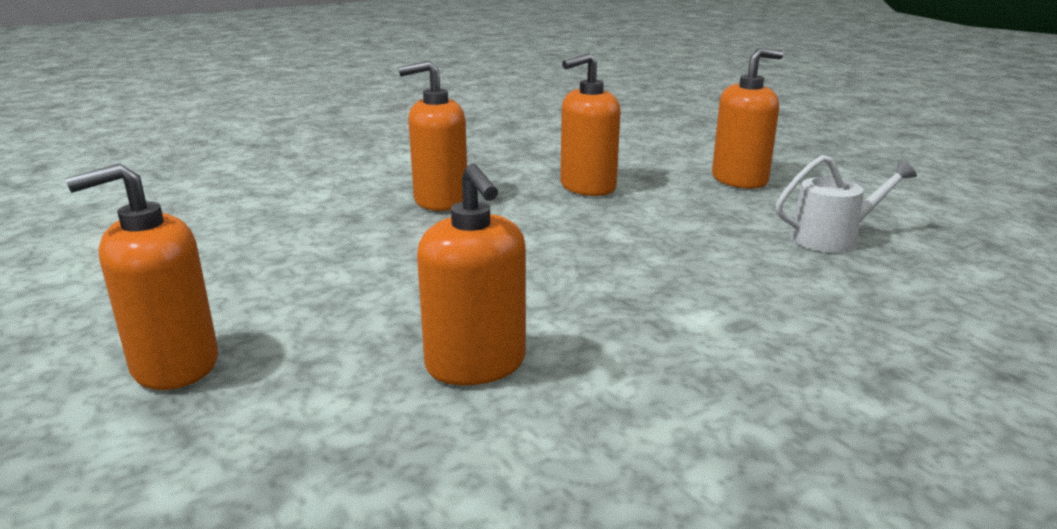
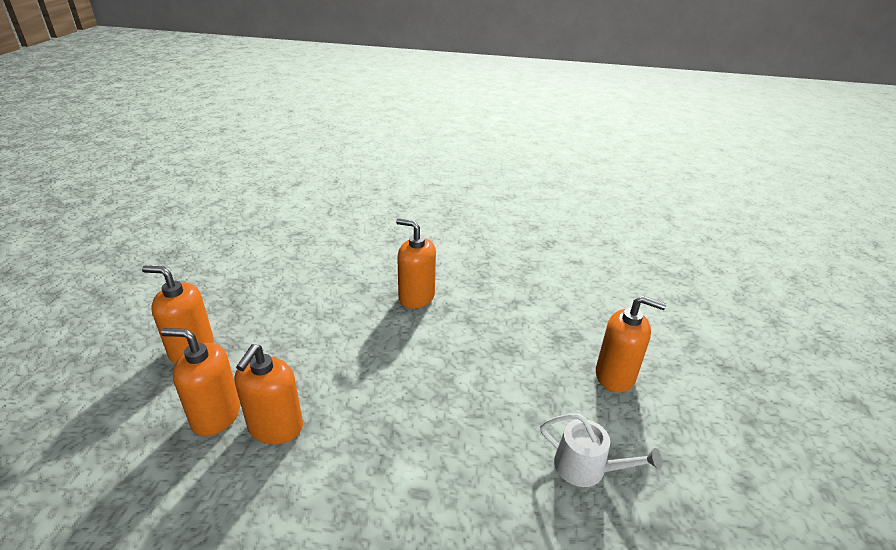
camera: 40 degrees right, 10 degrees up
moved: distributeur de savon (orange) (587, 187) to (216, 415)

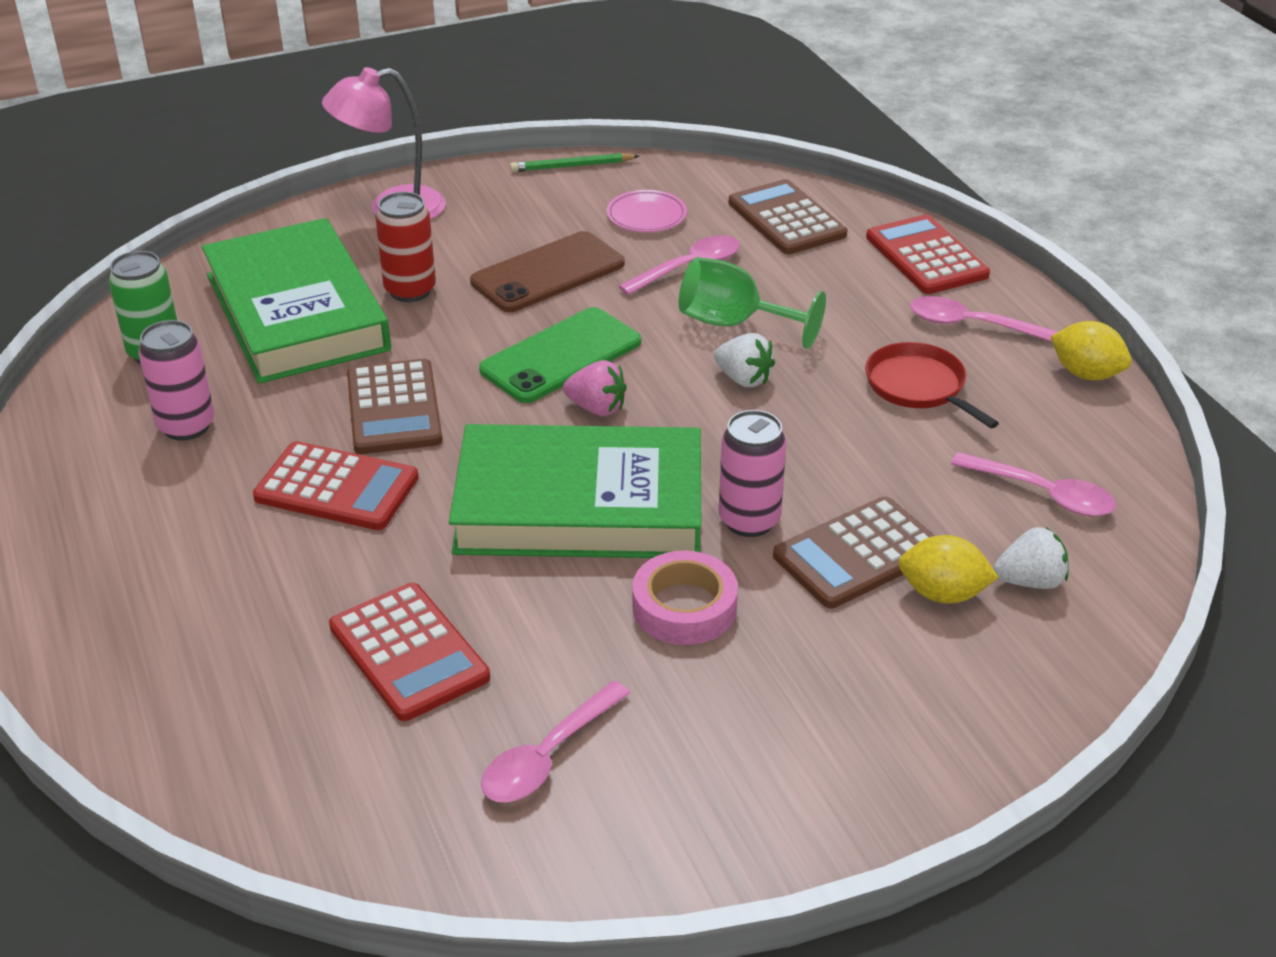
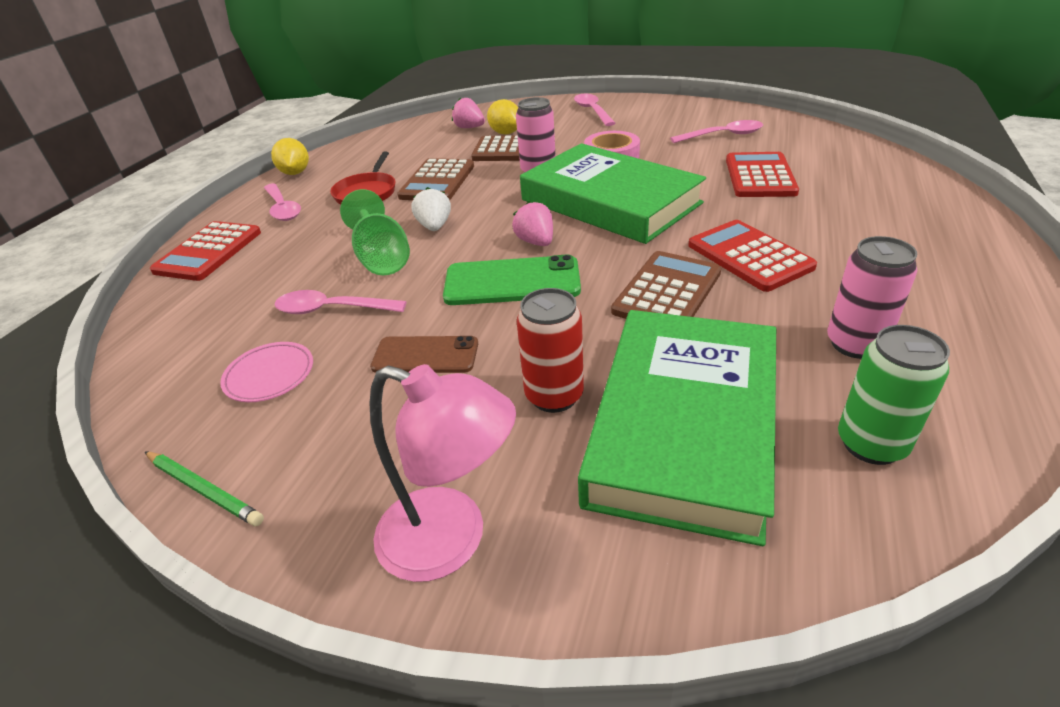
camera: 135 degrees left, 0 degrees up
moved: calculatrice (marron) (787, 219) to (437, 181); cuillère (rose) (1043, 494) to (592, 111)
recoloured: fraise (blanc) (1030, 581) to fraise (rose) (469, 128)
resized: téléphone (marron) (548, 273) = (425, 355) x0.66

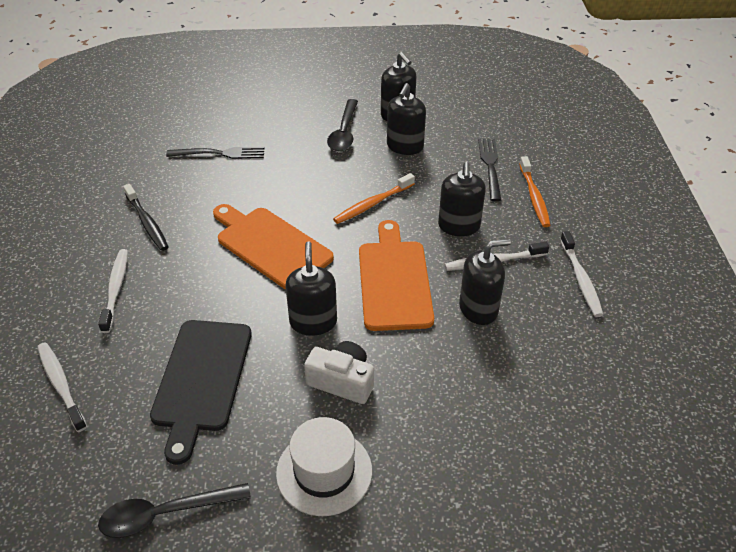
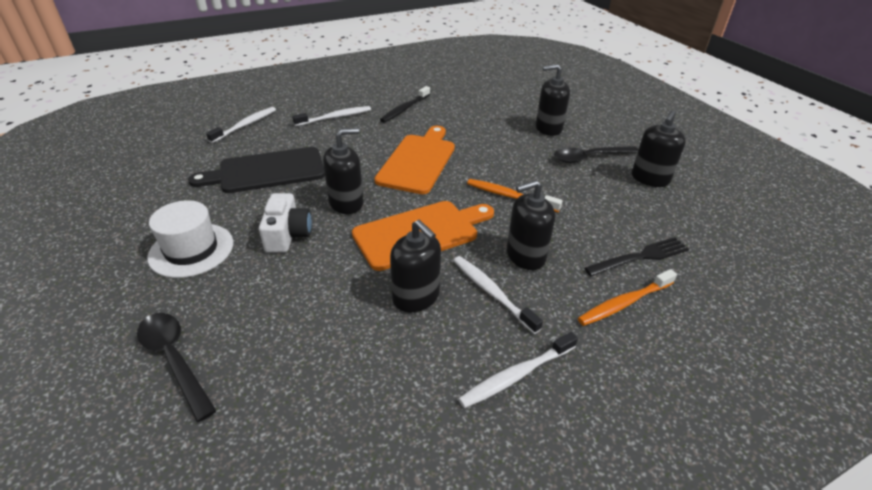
camera: 65 degrees right, 5 degrees down
removed: fourchette (noir) (220, 153)
moved: cuillère (noir) (166, 514) to (174, 359); distributeur de savon (noir) (405, 146) to (548, 128)

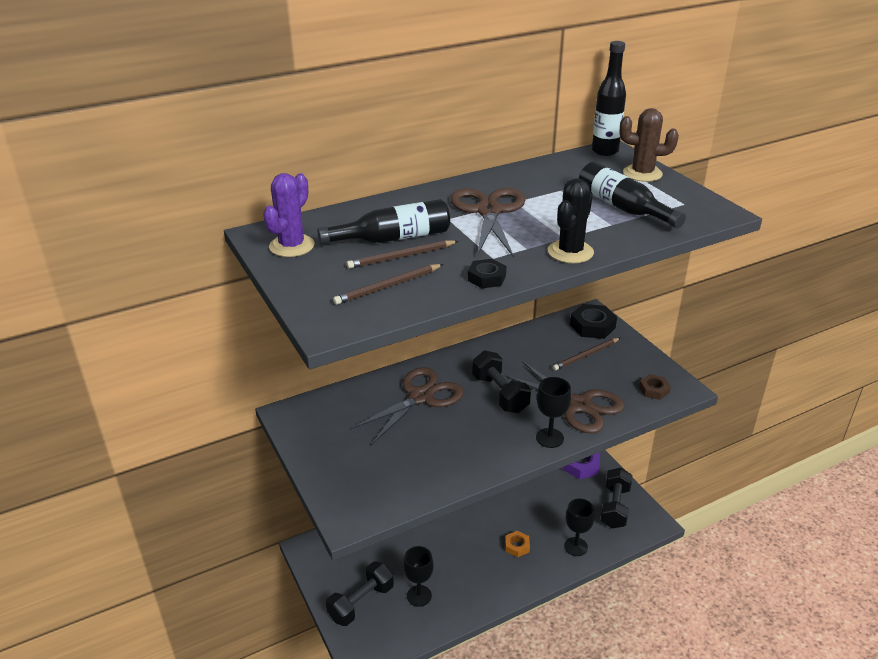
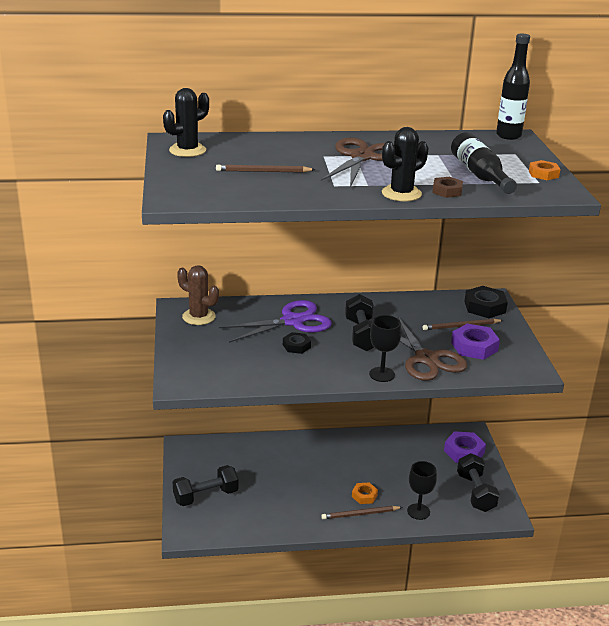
camera: 20 degrees right, 5 degrees down
removed: bouteille (noir) (392, 238); verre à pied (noir) (419, 596)
added: écrou (violet) (474, 347); écrou (orange) (543, 174)
moved: crayon (marron) (388, 286) to (360, 514); écrou (noir) (486, 278) to (296, 346); cactus (marron) (642, 173) to (199, 317); écrou (marron) (654, 390) to (447, 191)
recoloured: cactus (violet) (292, 246) to cactus (noir) (187, 150); ciseaux (marron) (421, 397) to ciseaux (violet) (293, 321)
turned: haltère (noir) (615, 507) = (475, 493) 45 degrees counterclockwise

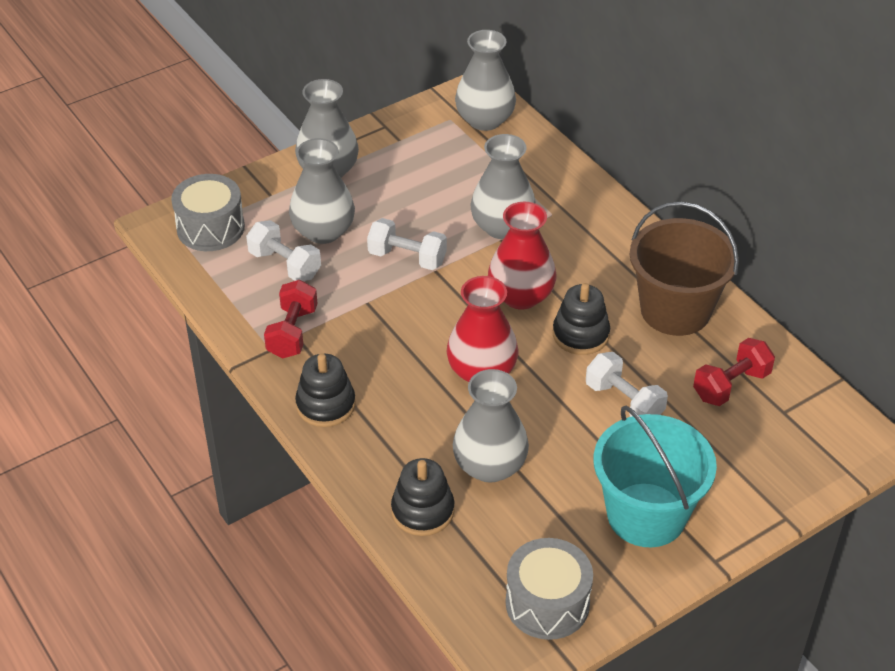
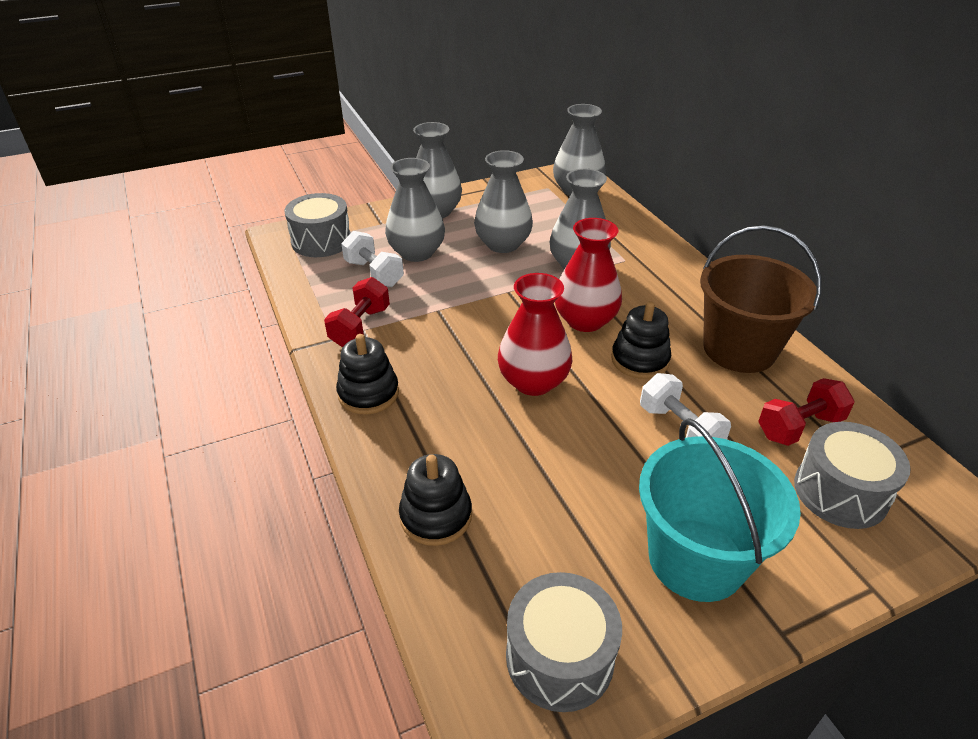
camera: 10 degrees right, 5 degrees down
removed: haltère (blanc) (407, 257)
added: tambour (gris) (840, 492)
moved: vase (gris) (489, 466) to (503, 244)

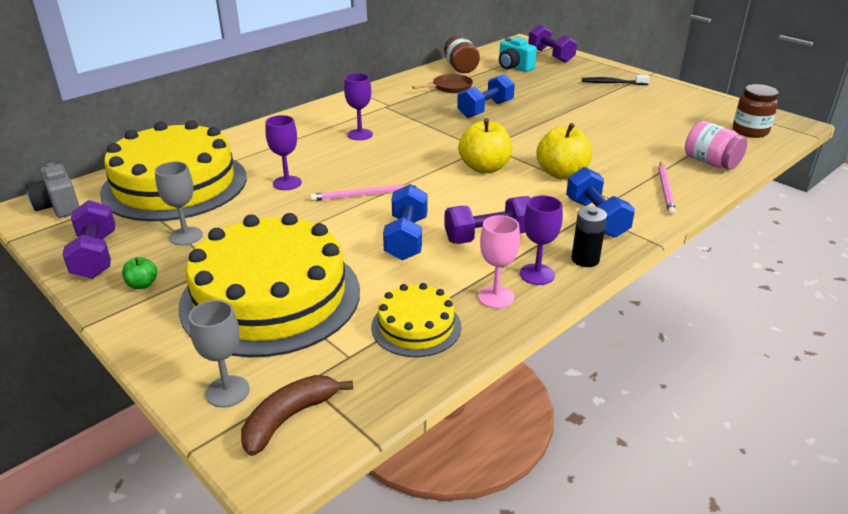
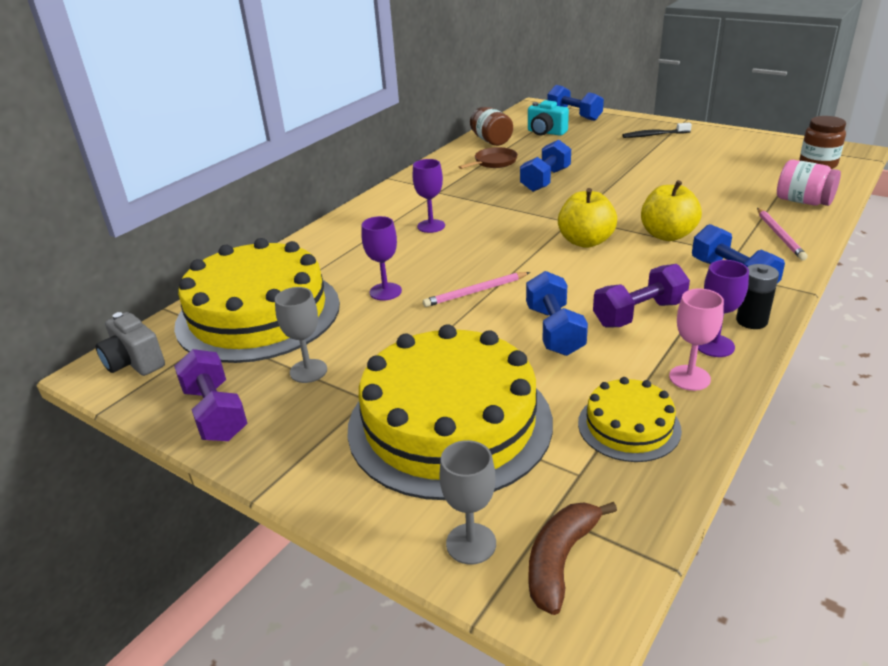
camera: 10 degrees left, 0 degrees up
removed: pomme (vert) (142, 284)
recoloured: haltère (violet) (550, 55) to haltère (bleu) (574, 115)

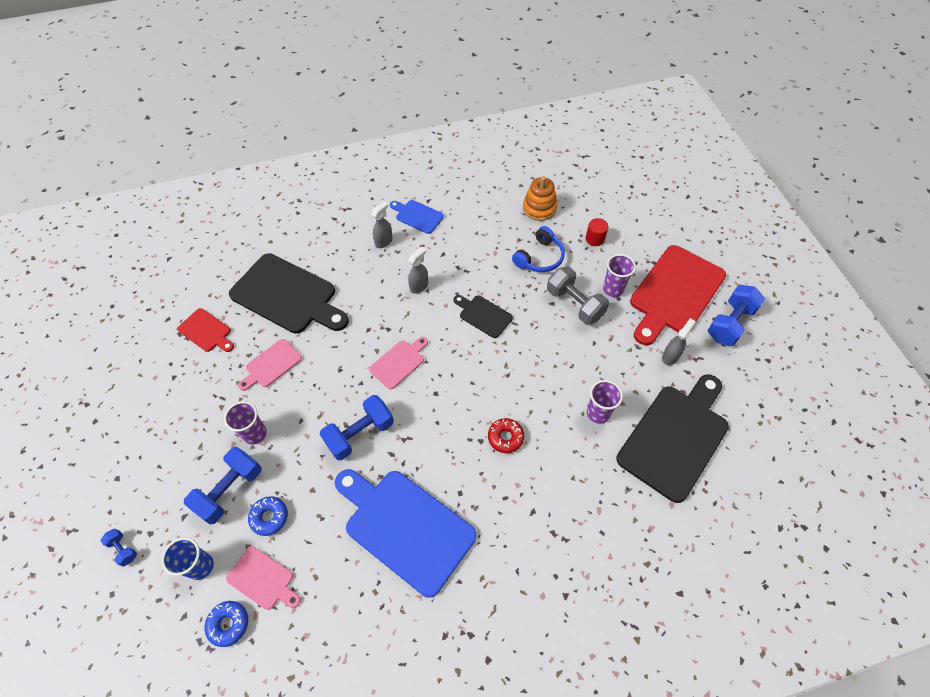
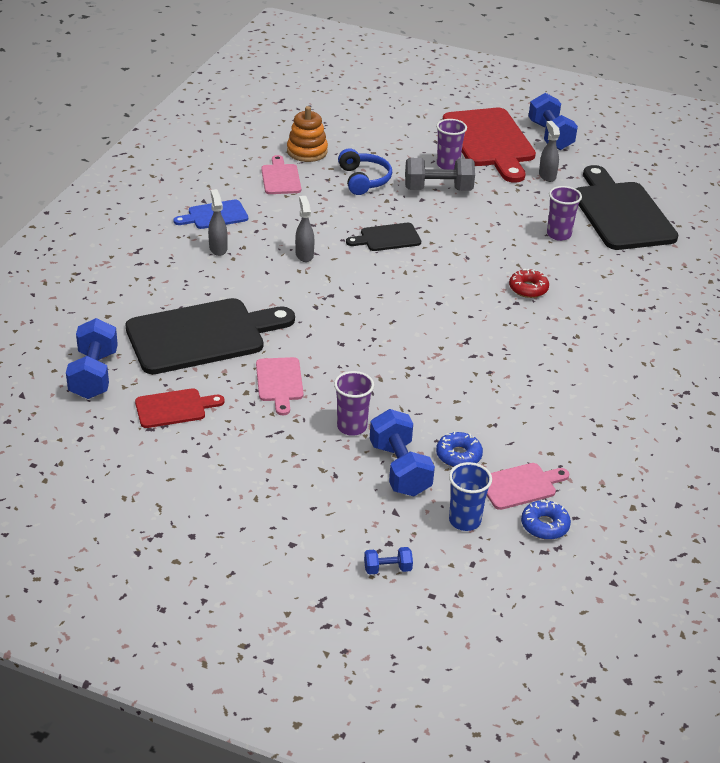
camera: 55 degrees left, 20 degrees down
removed: planche à découper (bleu) (405, 527); cylindre (rouge) (595, 239)
moved: haltère (bleu) (360, 434) to (94, 375); planche à découper (rose) (399, 362) to (280, 178)

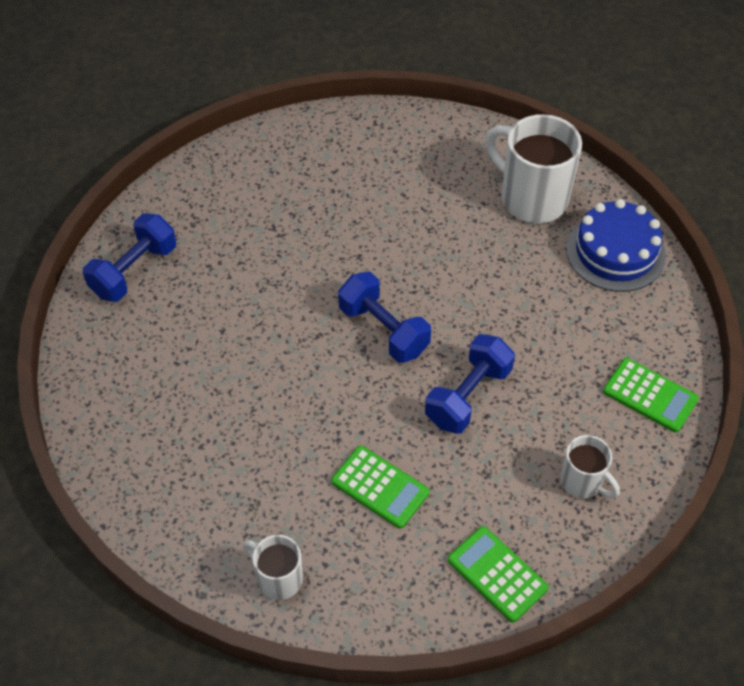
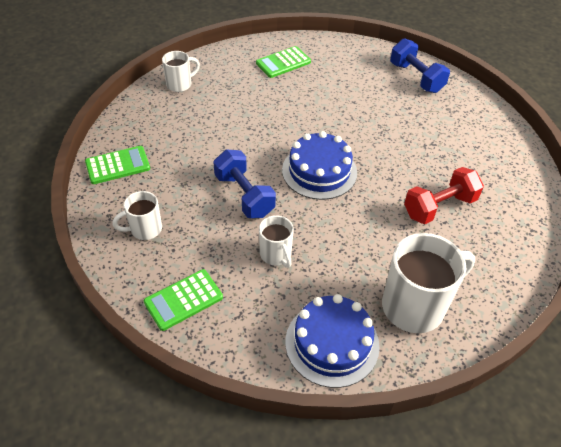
camera: 110 degrees right, 5 degrees down
added: tasse (blanc) (276, 255); haltère (rouge) (439, 207)
moved: calculatrice (vert) (380, 487) to (283, 63)
replaced: haltère (bleu) (383, 330) to gâteau (bleu) (319, 171)

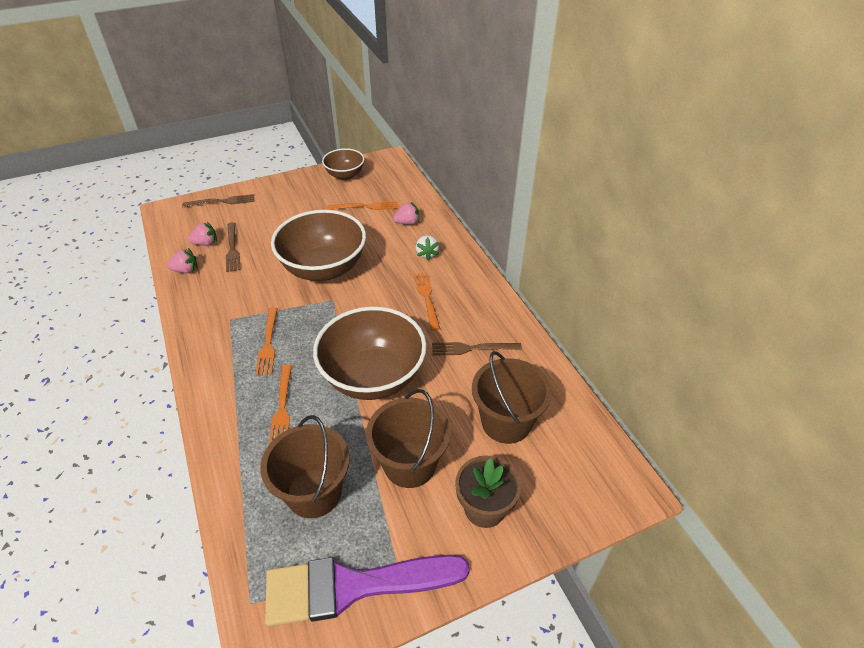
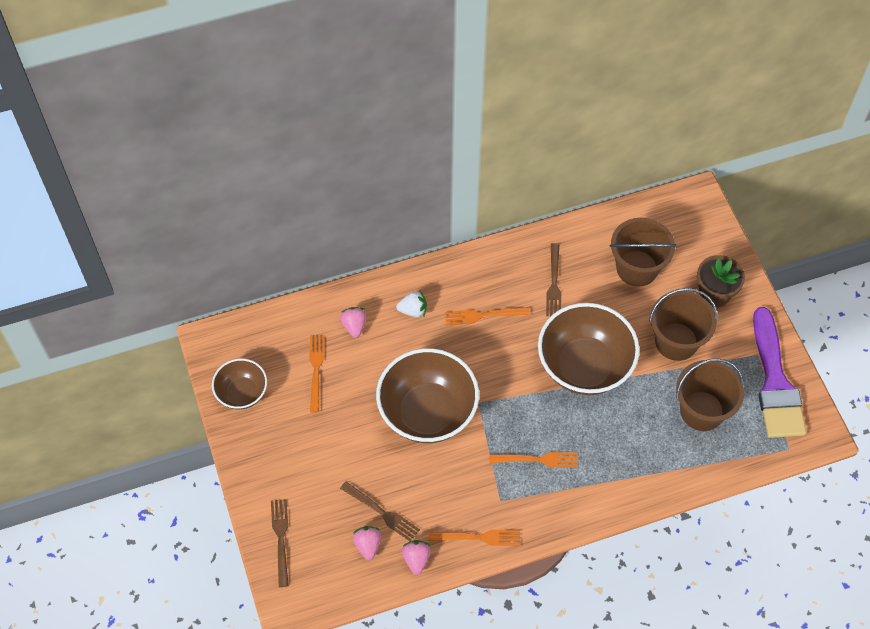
camera: 85 degrees left, 15 degrees up
moved: fourchette (orange) (282, 408) to (479, 537)
turned: fourchette (marron) (232, 249) = (382, 513) 45 degrees clockwise

